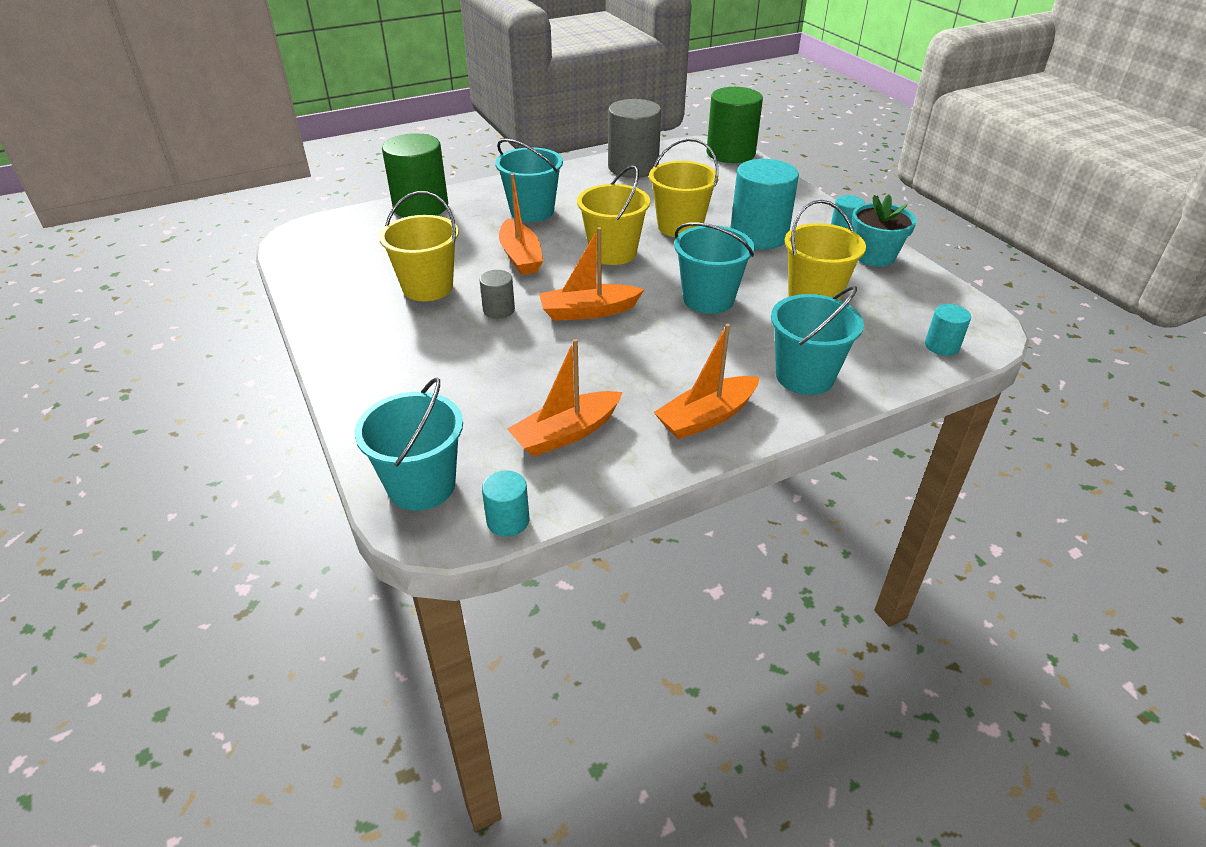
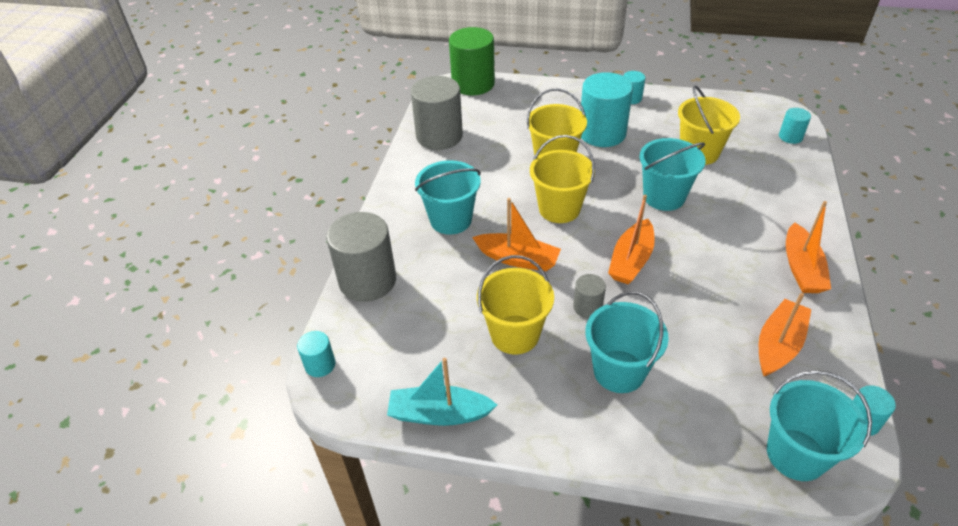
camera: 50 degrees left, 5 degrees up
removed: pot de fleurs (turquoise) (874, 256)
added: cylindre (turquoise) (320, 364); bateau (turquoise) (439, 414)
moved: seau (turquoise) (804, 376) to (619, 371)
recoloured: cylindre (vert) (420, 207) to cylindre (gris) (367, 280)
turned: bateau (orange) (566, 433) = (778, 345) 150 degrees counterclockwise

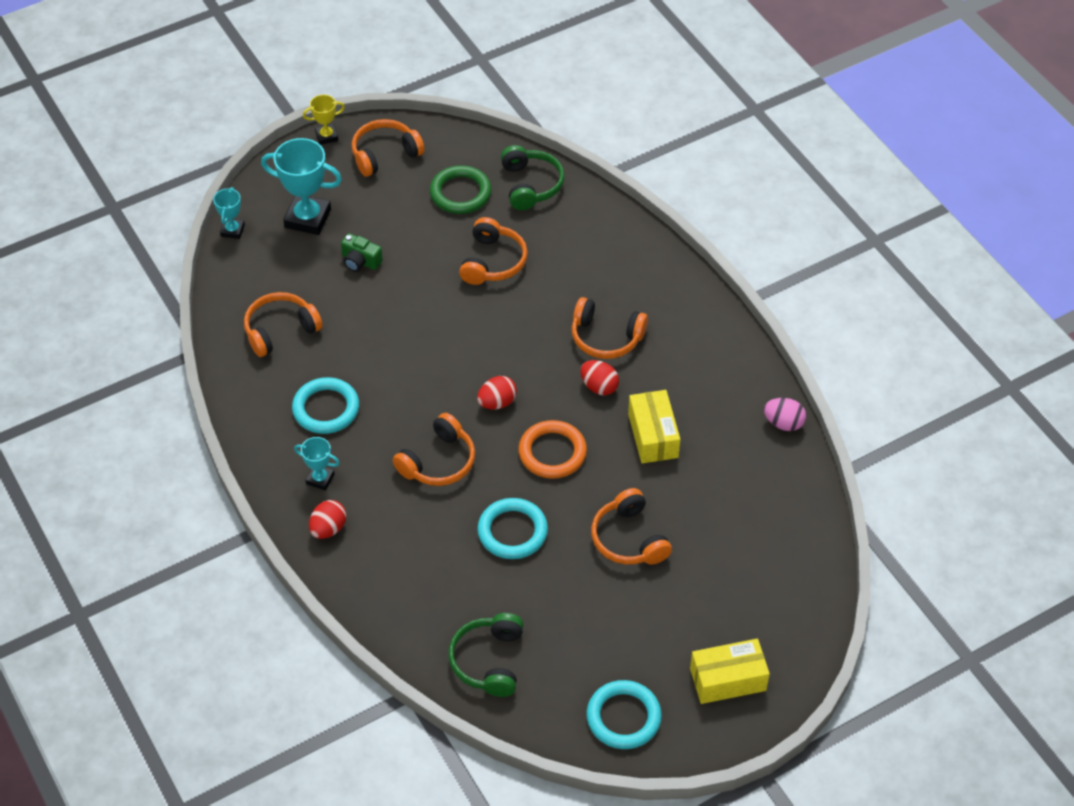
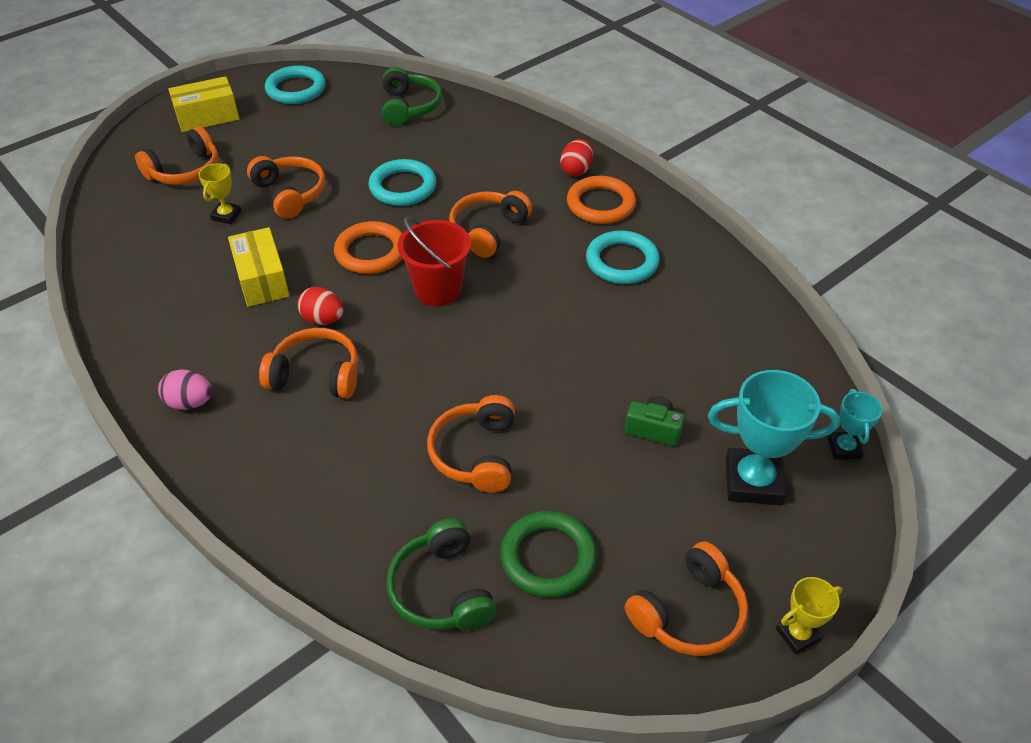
camera: 170 degrees right, 5 degrees down
added: trophée (jaune) (226, 215)
moved: casque audio (orange) (280, 330) to (185, 170); œuf (rose) (783, 423) to (190, 403)
replaced: trophée (turquoise) (320, 479) to anneau (orange) (600, 204); œuf (rouge) (497, 402) to seau (rouge) (438, 289)

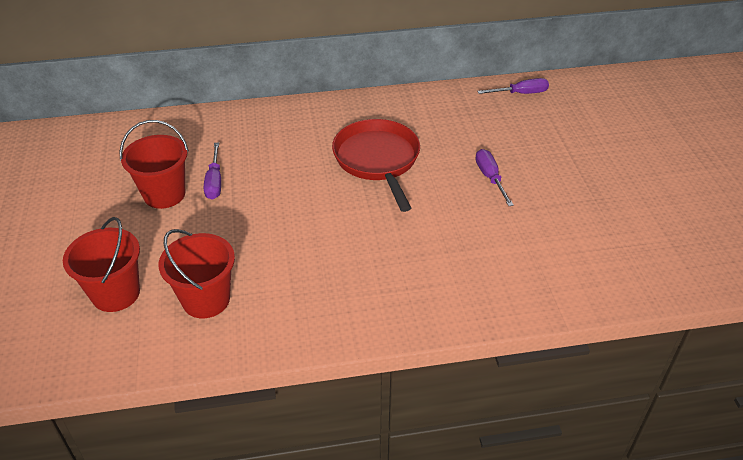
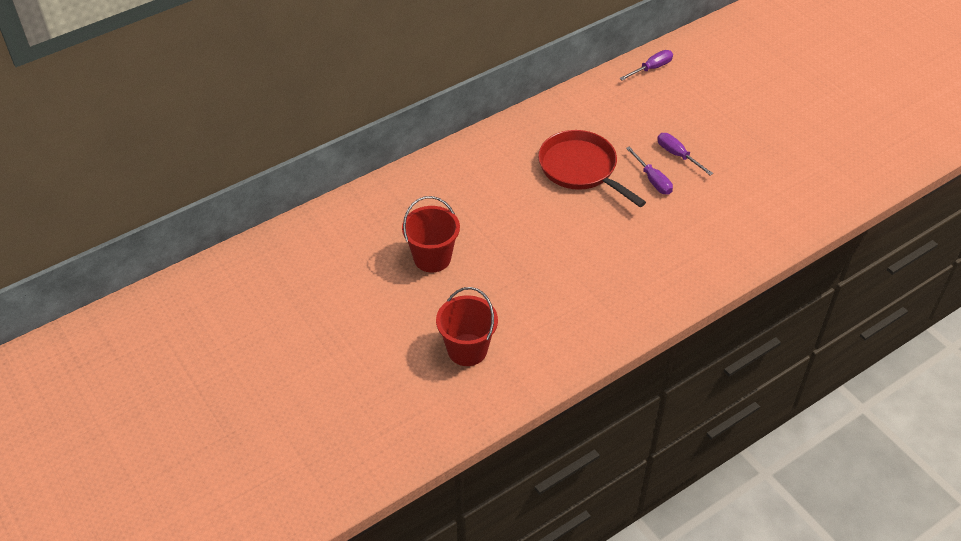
camera: 25 degrees left, 5 degrees up
removed: seau (rouge) (206, 300)
moved: tournevis (violet) (214, 182) to (652, 180)

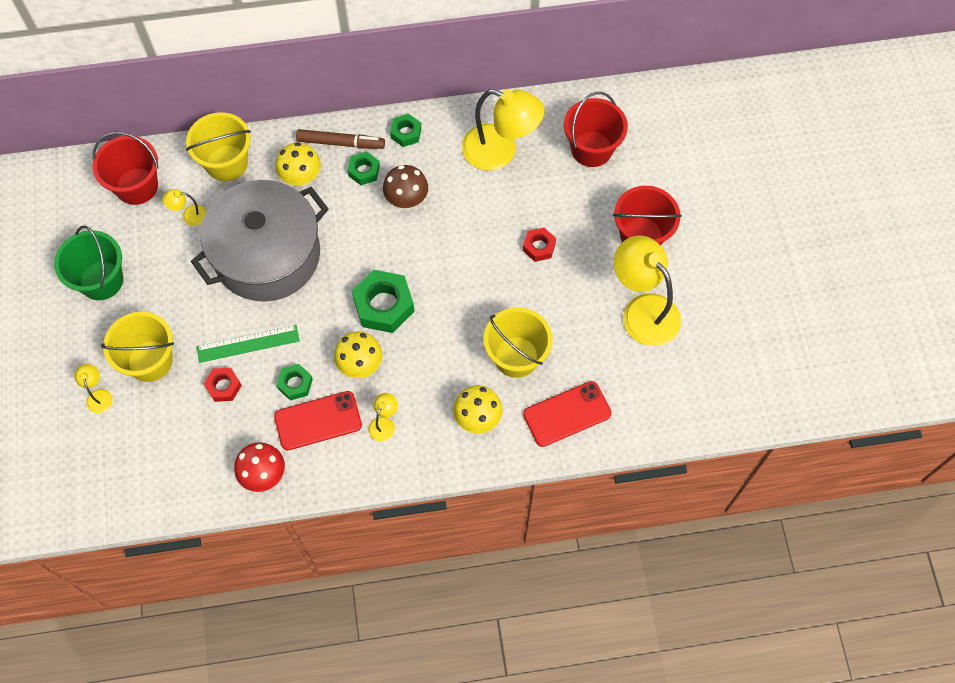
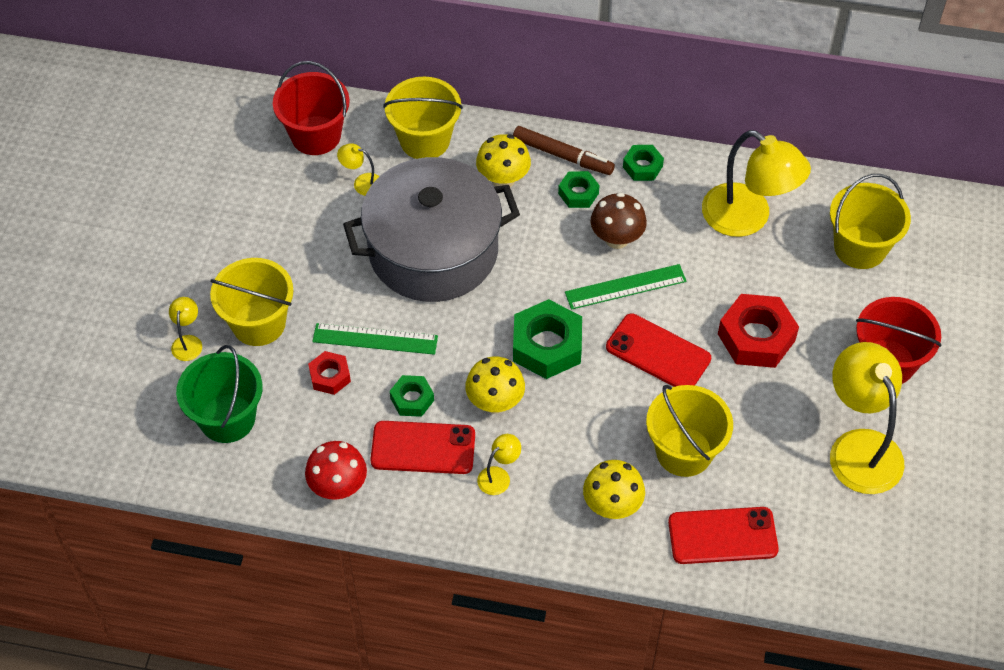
camera: 20 degrees right, 10 degrees down
added: règle (vert) (625, 287); téléphone (rouge) (658, 353)
moved: seau (vert) (101, 280) to (227, 418)
recoloured: seau (rouge) (591, 149) to seau (jaune) (860, 247)
resized: écrou (rouge) (539, 247) = (756, 337) x1.80

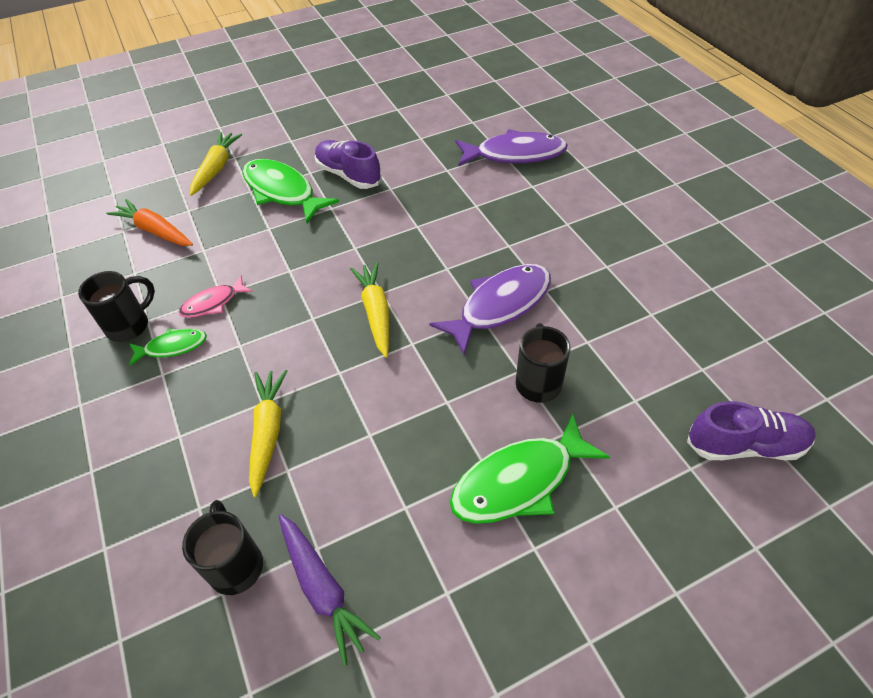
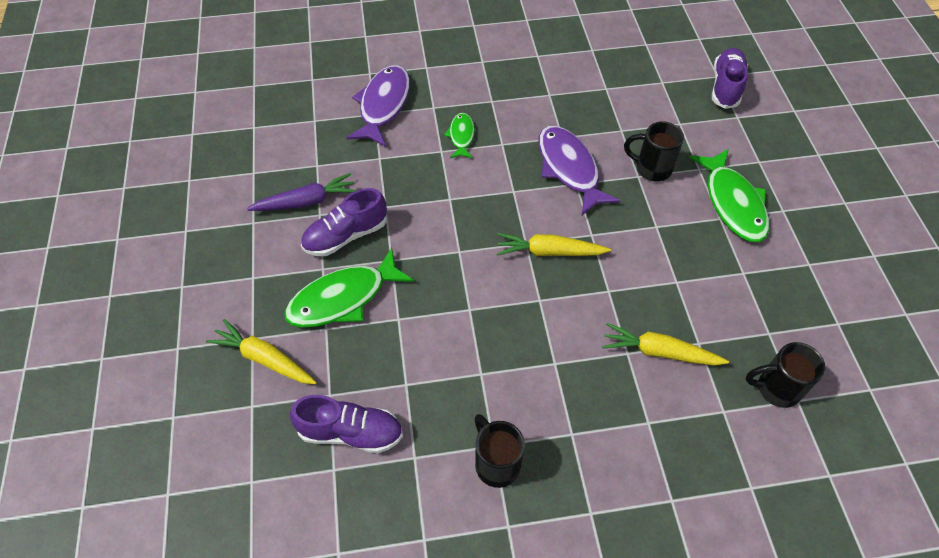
camera: 75 degrees left, 5 degrees up
removed: poisson (rose) (213, 303)
moved: poisson (vert) (172, 347) to (461, 136); carotte (violet) (322, 589) to (306, 201)
replaced: carotte (orange) (155, 231) to chaussure (violet) (351, 432)

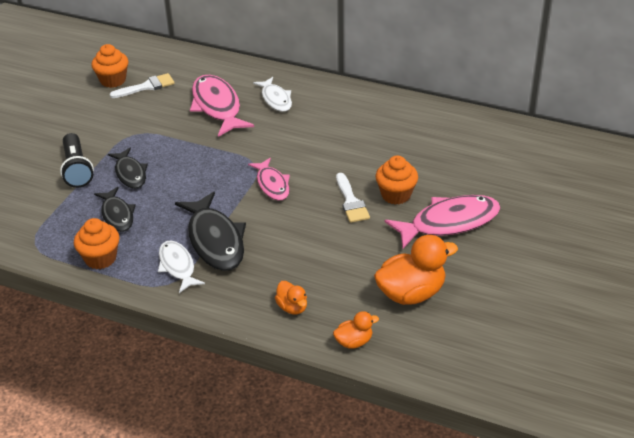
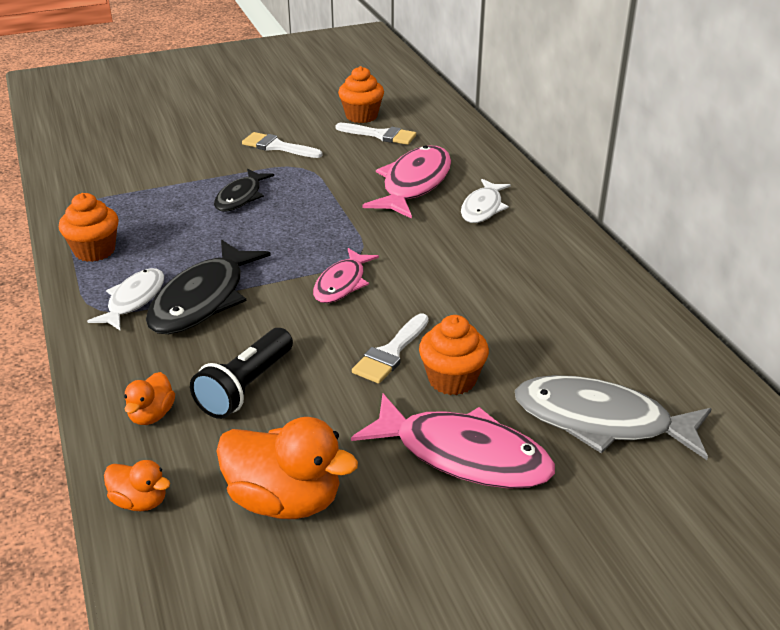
camera: 45 degrees right, 5 degrees down
removed: poisson (noir) (117, 215)
added: pinceau (blanc) (277, 147); poisson (gris) (601, 421)
moved: lampe de poche (noir) (77, 169) to (245, 387)

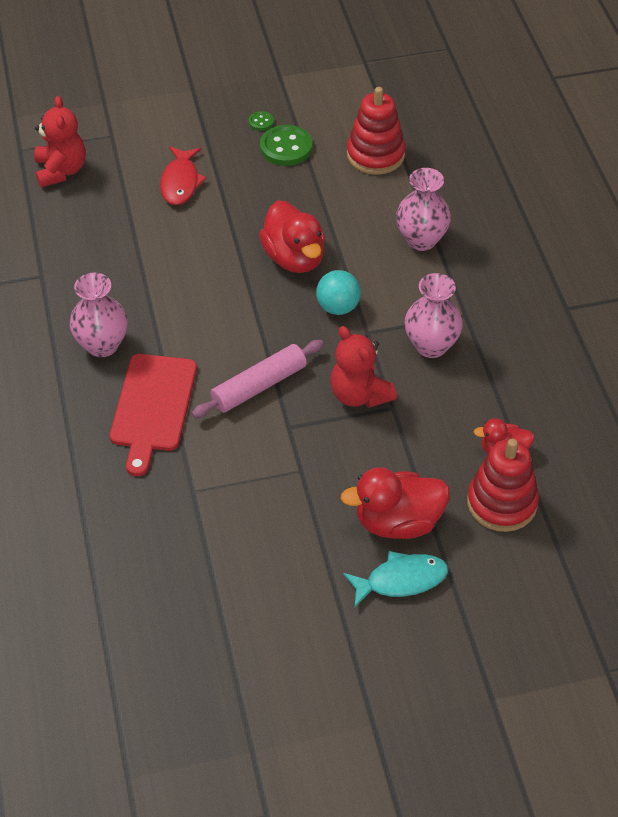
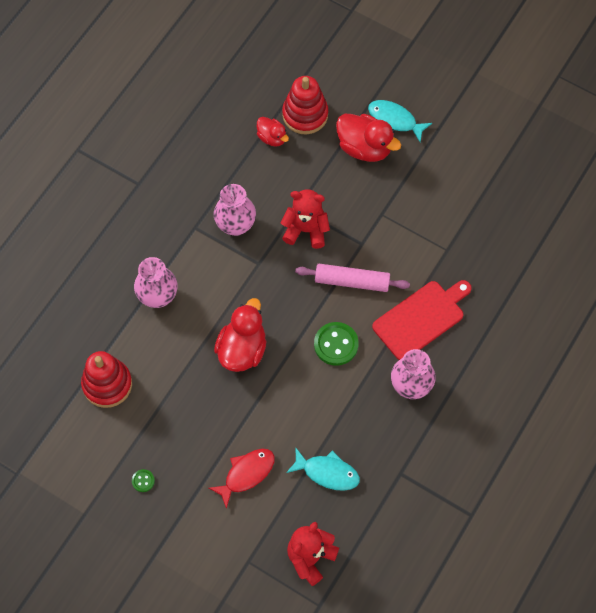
camera: 135 degrees left, 15 degrees up
removed: balle (turquoise) (338, 307)
added: poisson (turquoise) (327, 472)
moved: bouton (vert) (286, 147) to (336, 344)
turned: ours en peluche (rouge) (359, 394) = (306, 230) 90 degrees counterclockwise

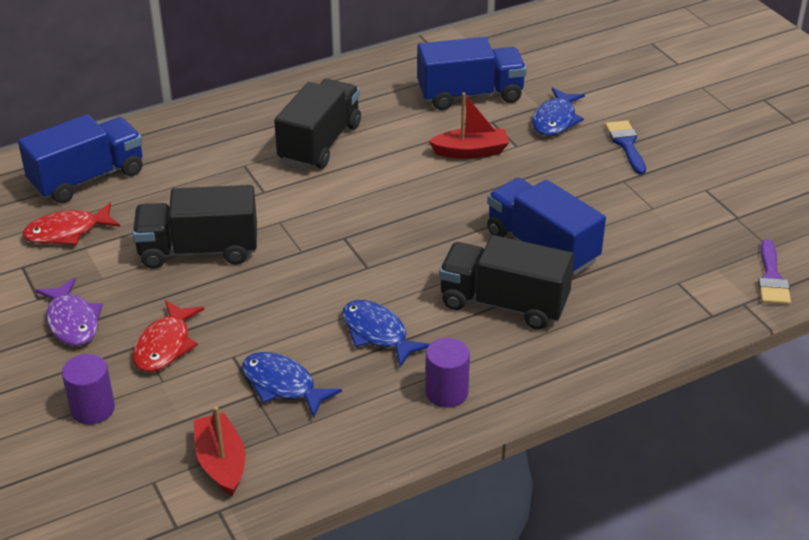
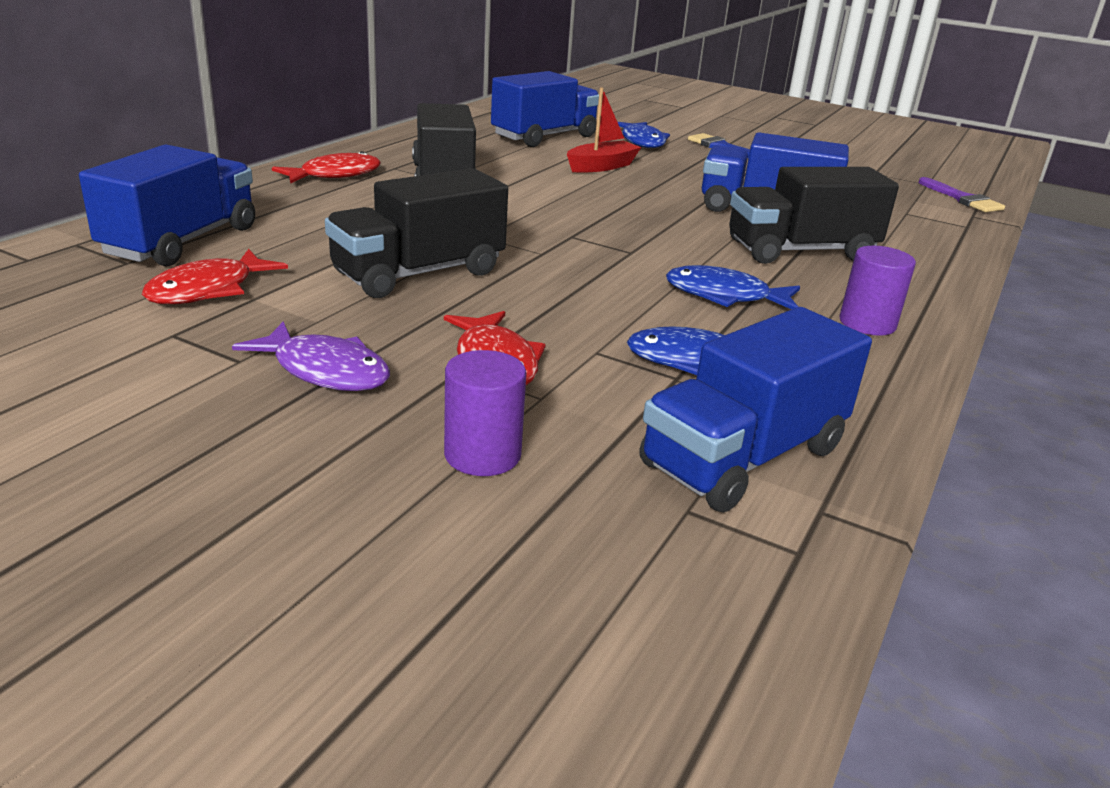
camera: 35 degrees left, 10 degrees down
added: poisson (rouge) (335, 175)
replaced: bateau (rouge) (221, 463) to camion (bleu) (743, 457)

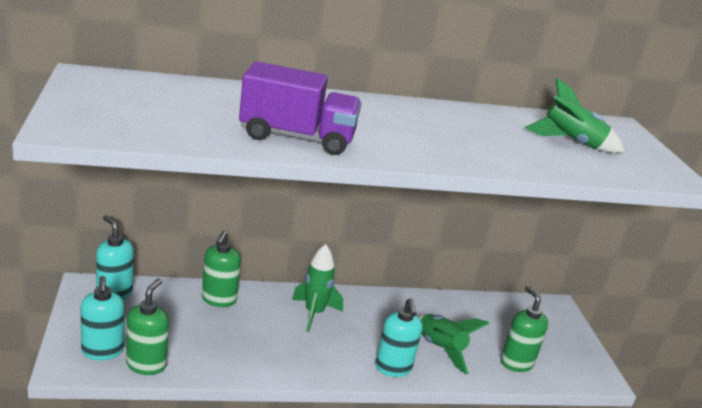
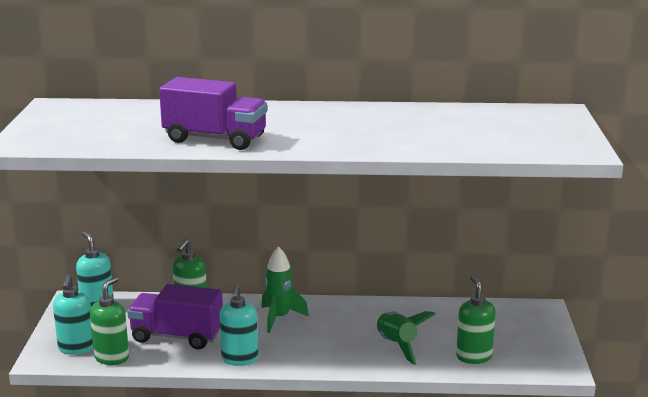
camera: 15 degrees right, 5 degrees down
removed: fusée (vert) (570, 142)
added: camion (violet) (177, 336)
moved: distributeur de savon (turquoise) (393, 368) to (239, 359)

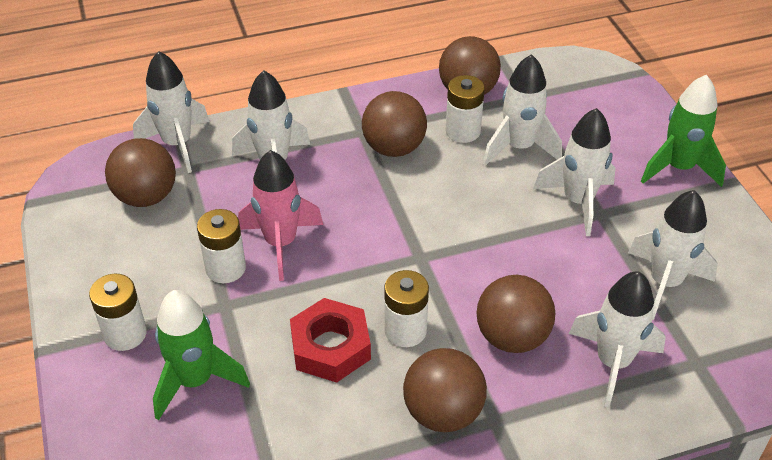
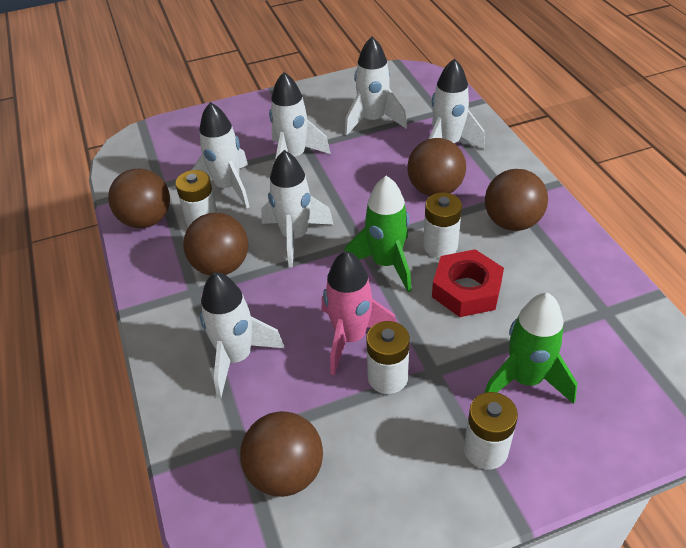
camera: 90 degrees left, 0 degrees up
moved: fusée (blanc) (177, 144) to (295, 237); fusée (vert) (678, 168) to (386, 264)

